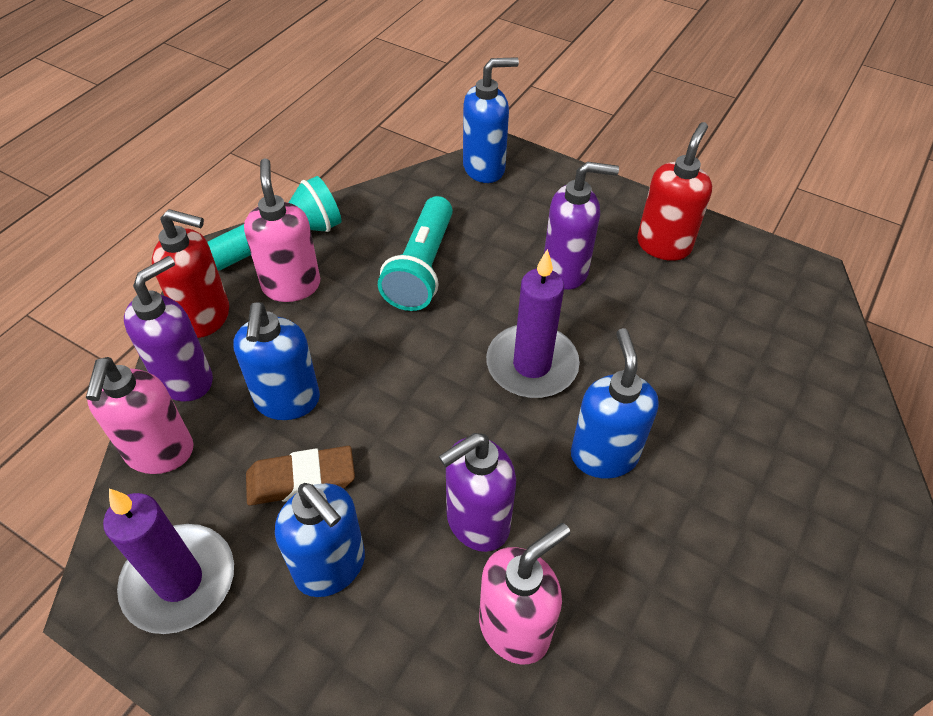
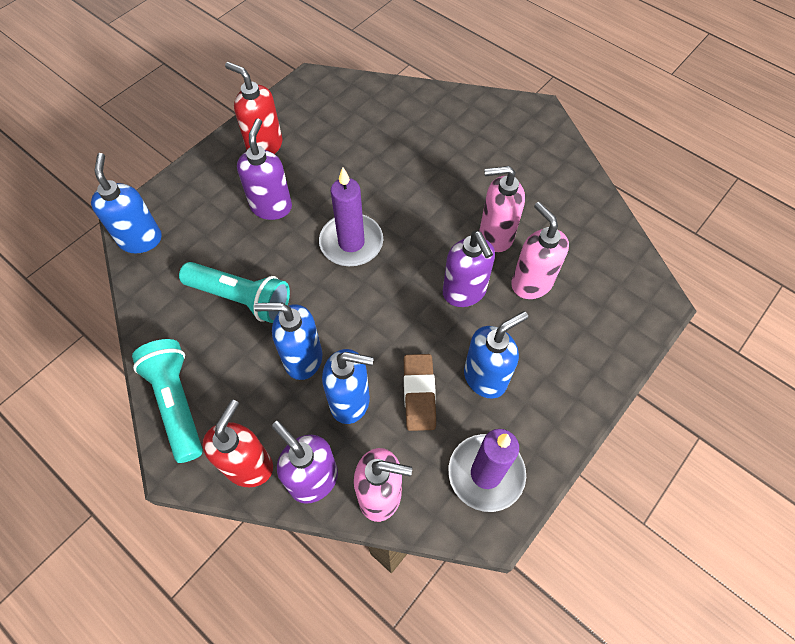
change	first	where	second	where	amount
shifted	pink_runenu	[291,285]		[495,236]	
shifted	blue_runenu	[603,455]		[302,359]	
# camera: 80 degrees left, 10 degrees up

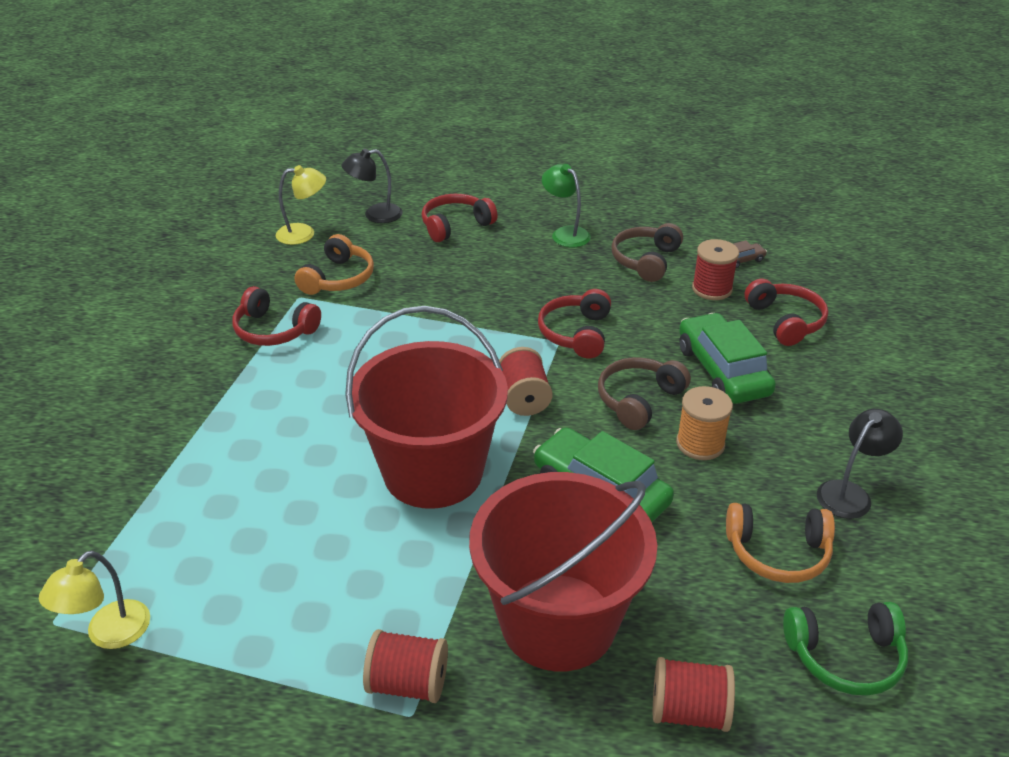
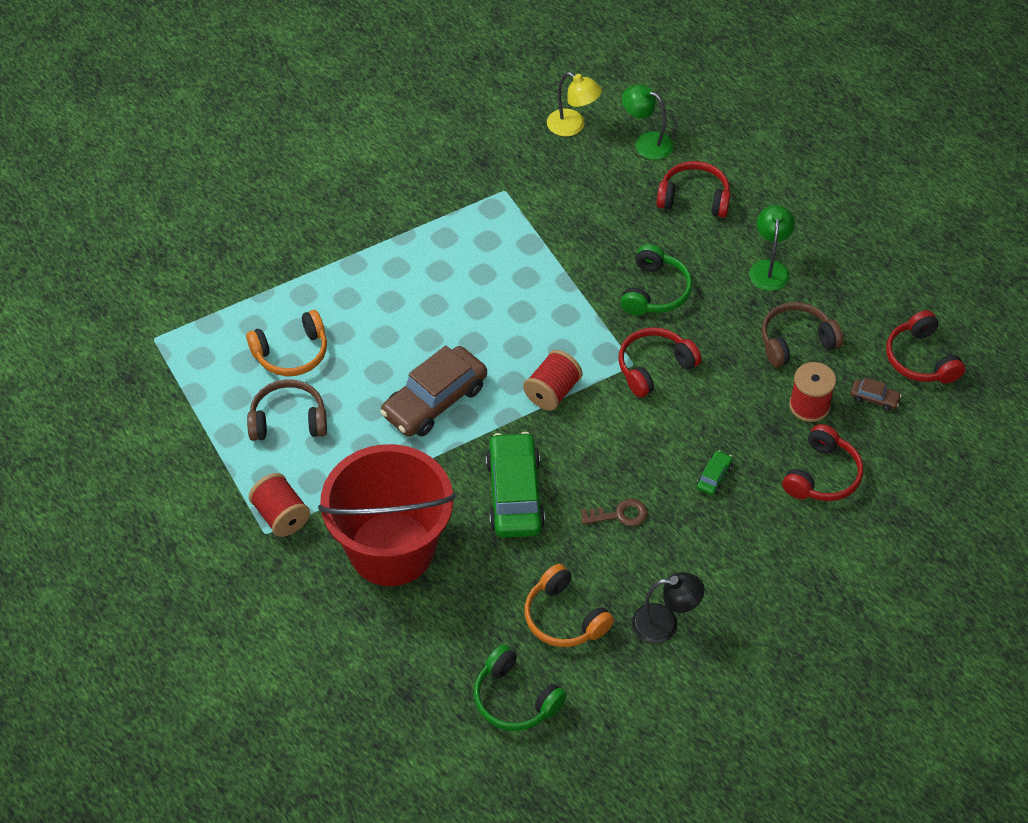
change	first	where	second	where	amount
repainted	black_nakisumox	[375,215]	green_nakisumox	[646,142]	
shifted	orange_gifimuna	[338,278]		[291,353]	
shifted	red_gifimuna	[274,330]		[921,359]	
swapped	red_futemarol	[433,471]	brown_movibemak	[434,400]	
scaled	green_movibemak	[722,371]		[714,477]	x0.43
shifted	brown_gifimuna	[639,400]		[288,420]	
swapped	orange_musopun	[700,444]	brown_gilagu	[620,515]	
gone	yellow_nakisumox	[109,634]			
gone	red_musopun	[688,711]			
new			green_gifimuna	[655,291]	
# camera: 45 degrees right, 15 degrees up

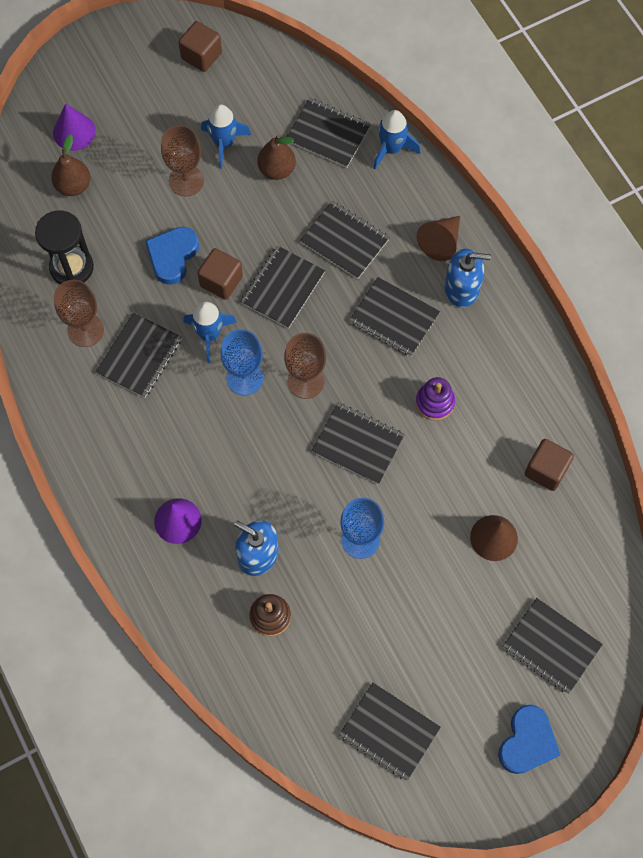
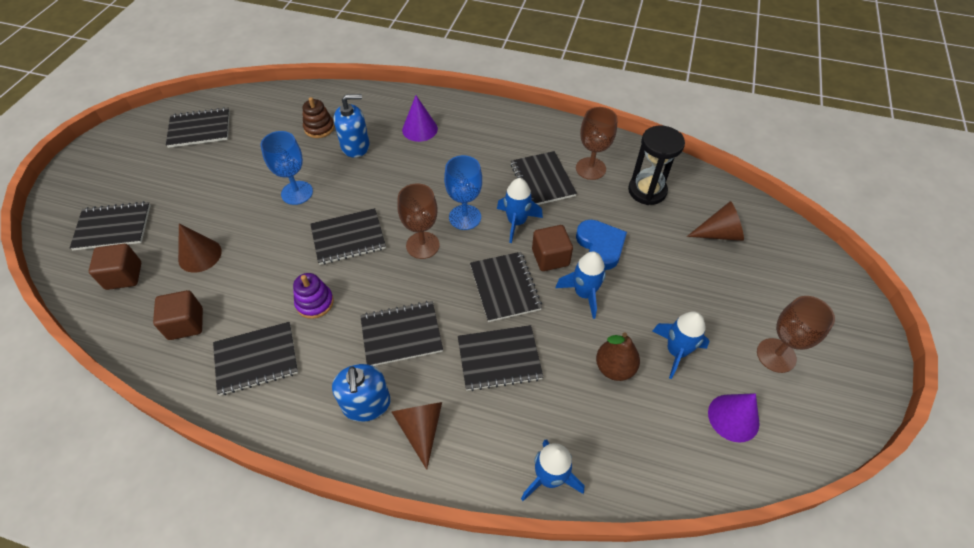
change	first	where	second	where	amount
shifted	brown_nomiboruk	[201,56]		[124,276]	
shifted	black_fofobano	[328,134]		[256,359]	
shifted	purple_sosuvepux	[74,132]		[733,417]	
shifted	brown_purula	[186,181]		[776,355]	
swapped	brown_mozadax	[73,186]	brown_sosuvepux	[719,233]	
rotated	blue_runenu	[462,288]		[366,404]	60 degrees counterclockwise
gone	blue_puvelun	[527,742]			
new			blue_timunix	[584,294]	
# camera: 135 degrees right, 15 degrees down

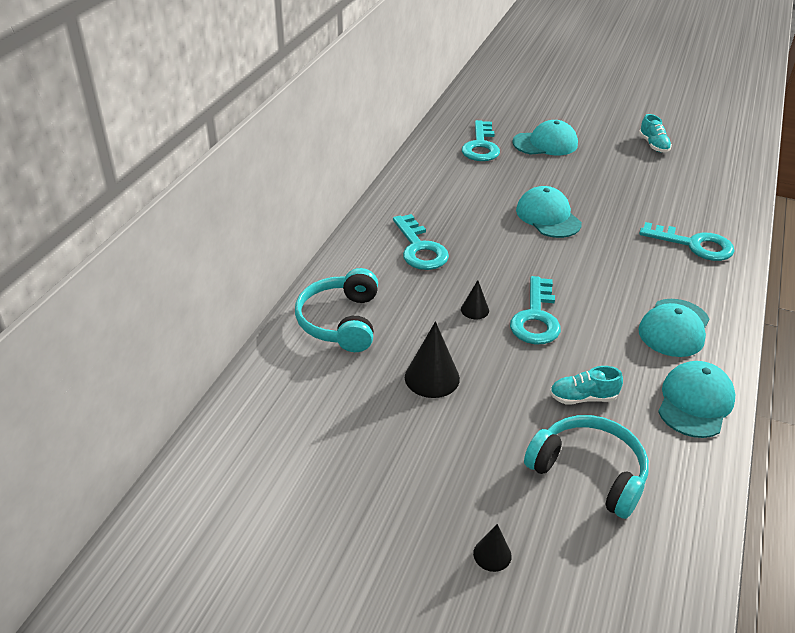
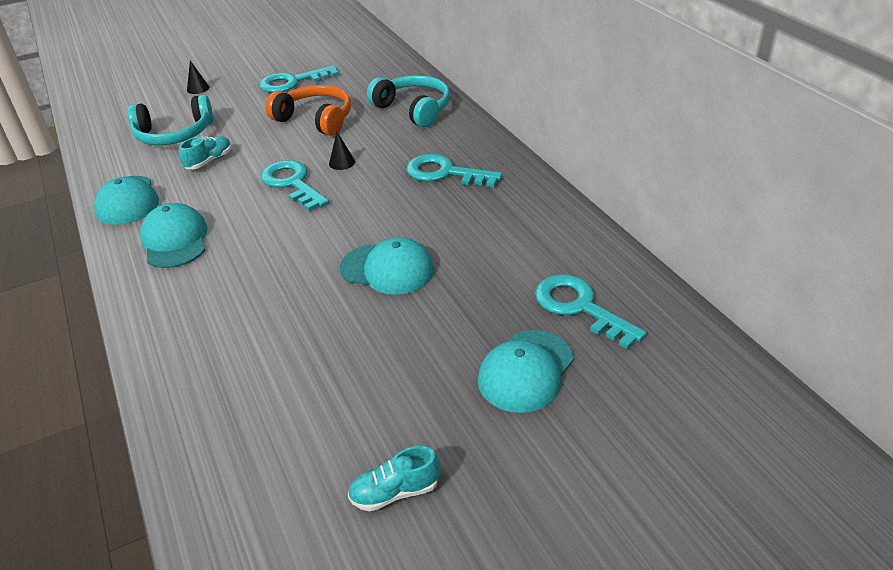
change	first	where	second	where	amount
rotated	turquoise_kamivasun	[653,145]		[395,492]	45 degrees counterclockwise
shifted	turquoise_gilagu	[694,245]		[292,82]	
swapped	black_sosuvepux	[432,377]	orange_gifimuna	[316,119]	
# camera: 135 degrees right, 0 degrees up

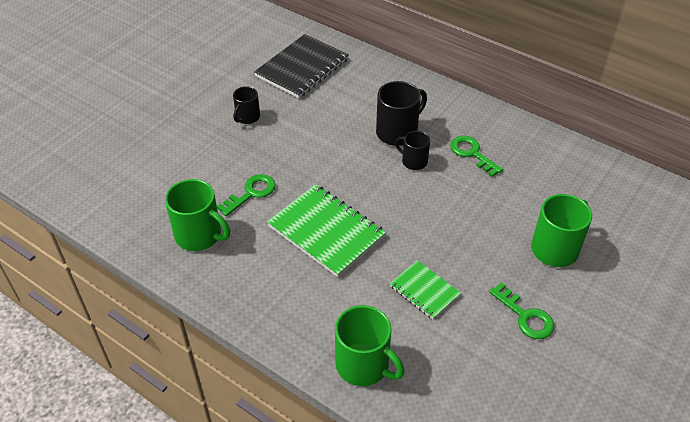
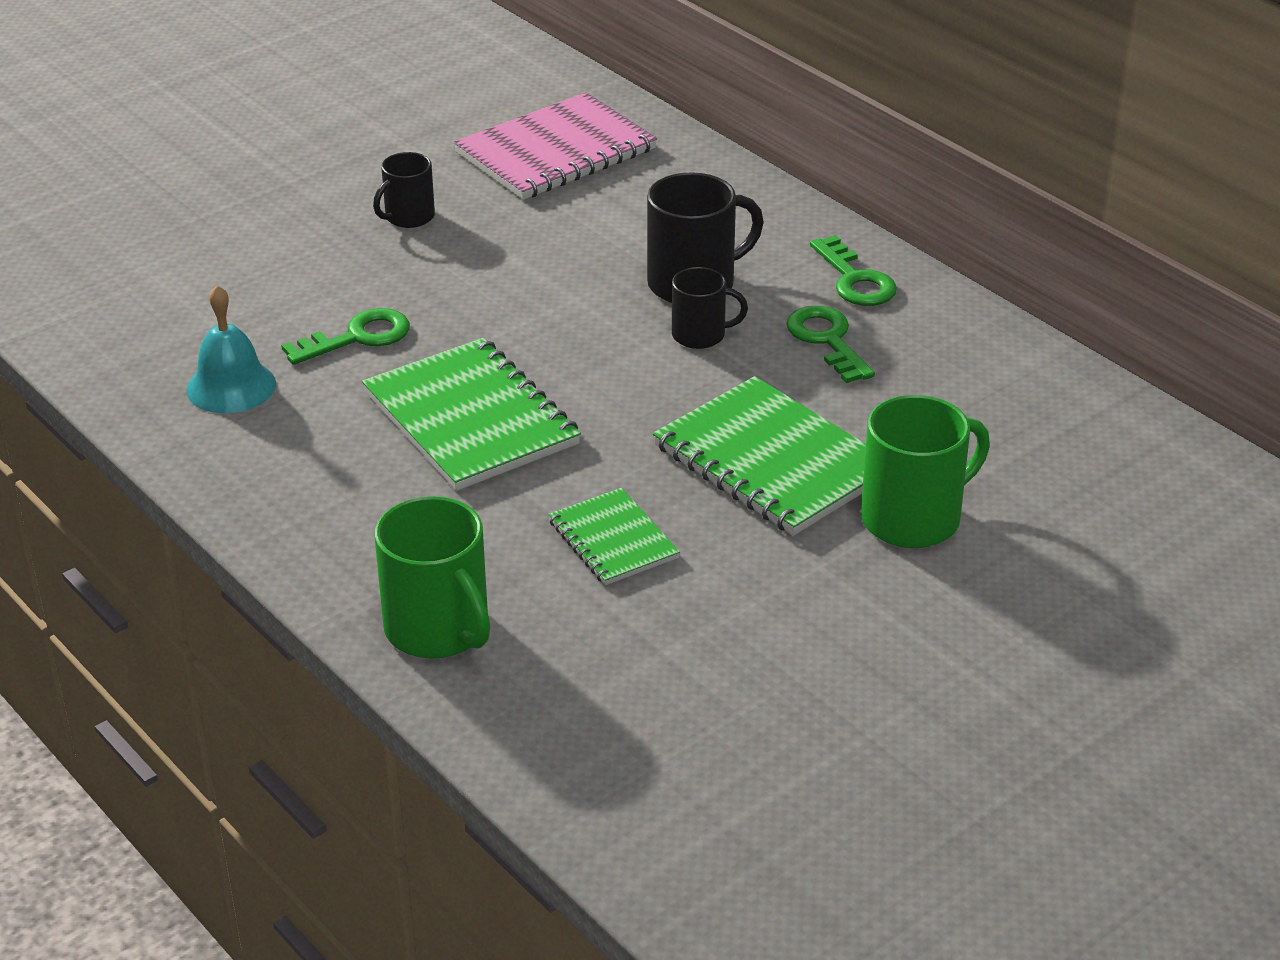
change	first	where	second	where	amount
repainted	black_fofobano	[302,68]	pink_fofobano	[556,151]	
rotated	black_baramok	[413,161]		[700,335]	135 degrees clockwise
swapped	green_baramok	[199,235]	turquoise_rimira	[231,386]	
shifted	green_gilagu	[525,316]		[855,280]	
new			green_fofobano	[772,461]	
# camera: 15 degrees right, 10 degrees down

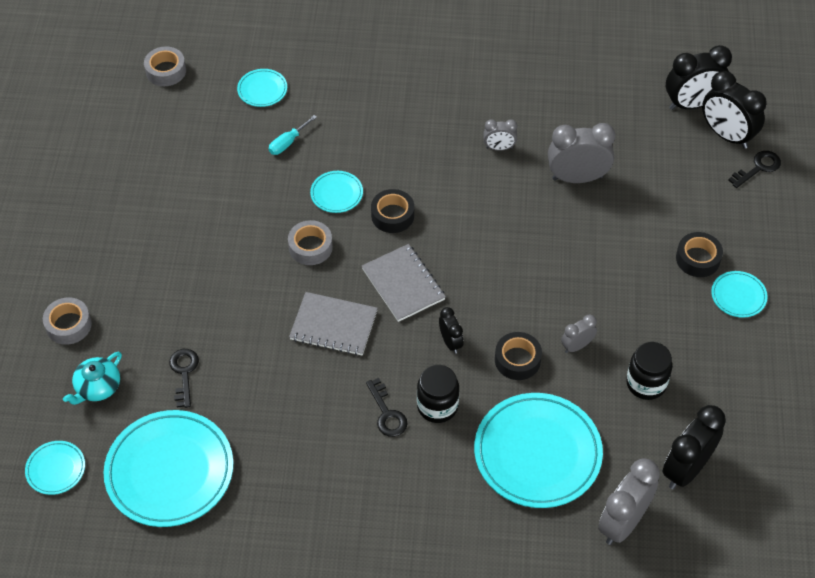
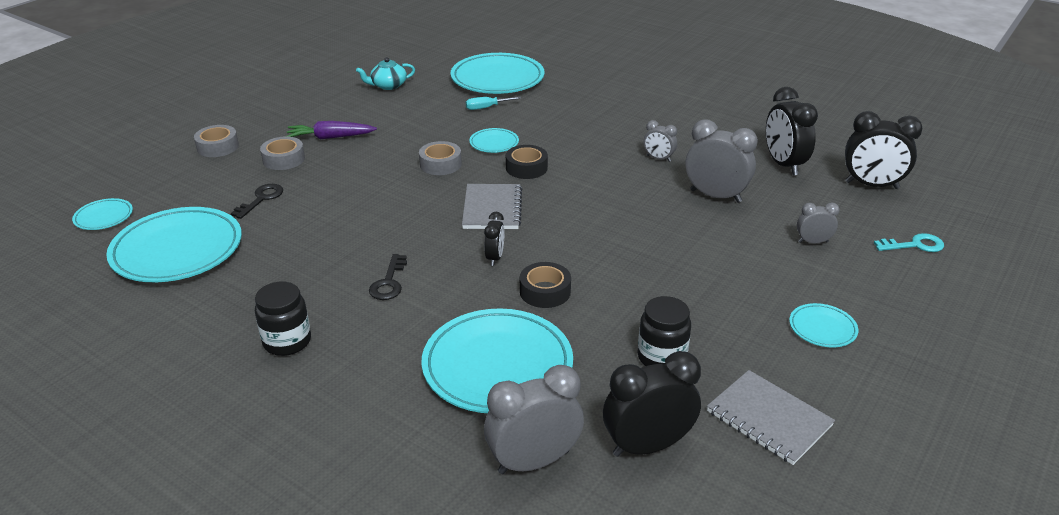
change	first	where	second	where	amount
shifted	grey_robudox	[166,71]		[283,159]	
scaled	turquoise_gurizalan	[262,90]		[497,78]	x2.15
shifted	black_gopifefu	[726,135]		[783,164]	
repainted	black_gilagu	[758,168]	turquoise_gilagu	[914,245]	
gone	black_robudox	[698,259]			
shifted	grey_fofobano	[333,325]		[768,419]	
shifted	grey_gopifefu	[577,346]		[813,242]	
shifted	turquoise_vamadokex	[97,387]		[388,85]	
shifted	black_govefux	[437,406]		[287,341]	
new			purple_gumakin	[330,137]	
# camera: 30 degrees right, 20 degrees down

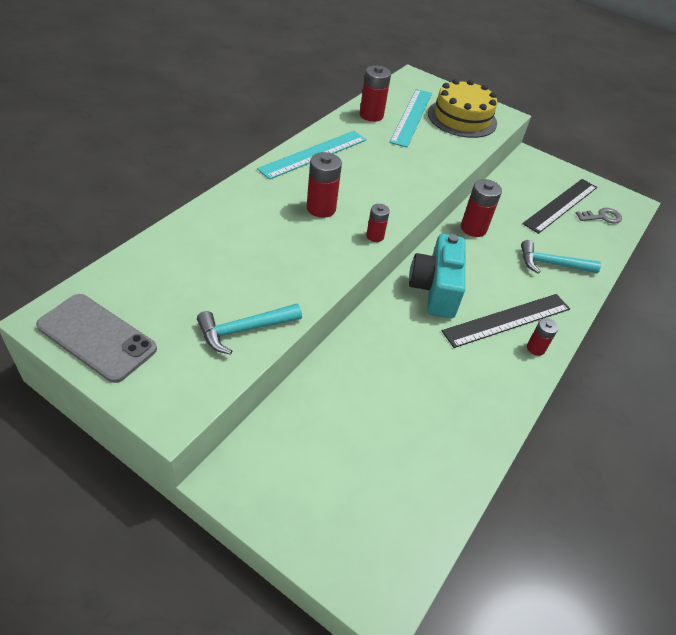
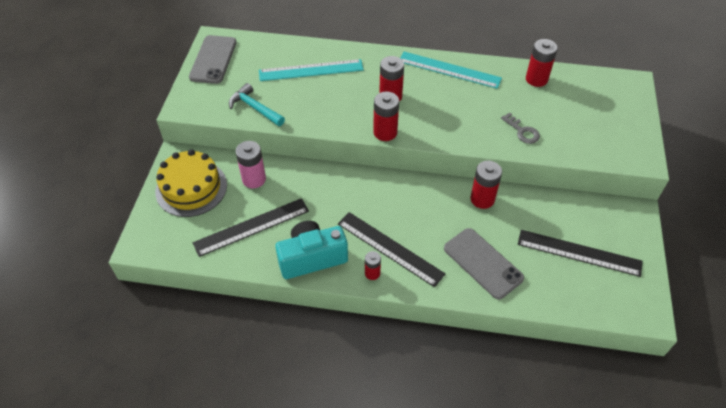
change	first	where	second	where	amount
shifted	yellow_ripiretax	[462,118]		[191,188]	
shifted	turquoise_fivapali	[411,117]		[311,70]	
scaled	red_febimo	[375,236]		[385,132]	x1.69
shifted	grey_gilagu	[602,217]		[522,131]	
shifted	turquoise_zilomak	[435,289]		[312,258]	
swapped	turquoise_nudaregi	[551,264]	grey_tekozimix	[483,263]	
new			pink_febimo	[254,179]	
new			black_fivapali	[251,227]	
# camera: 70 degrees right, 5 degrees up

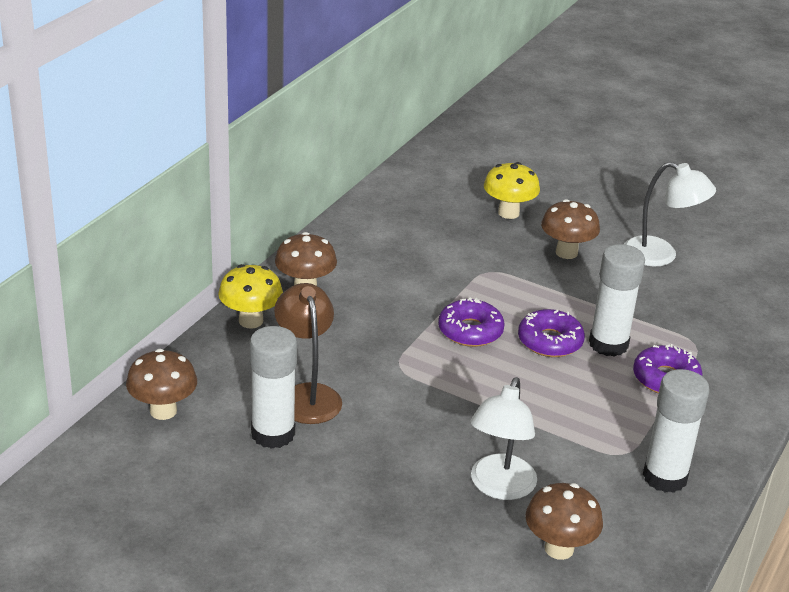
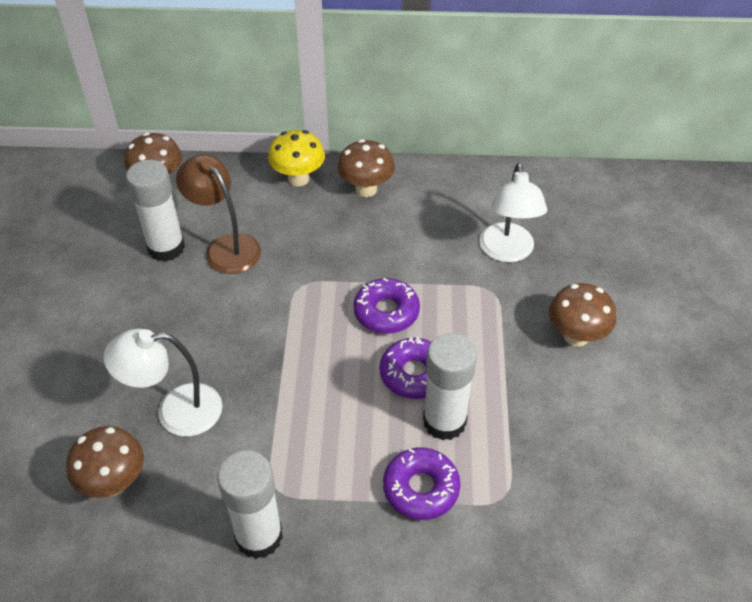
change	first	where	second	where	amount
gone	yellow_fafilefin	[508,213]			
shifted	white_nakisumox	[660,255]		[507,252]	
rotated	brown_nakisumox	[307,395]		[225,247]	90 degrees counterclockwise
# camera: 65 degrees right, 15 degrees up

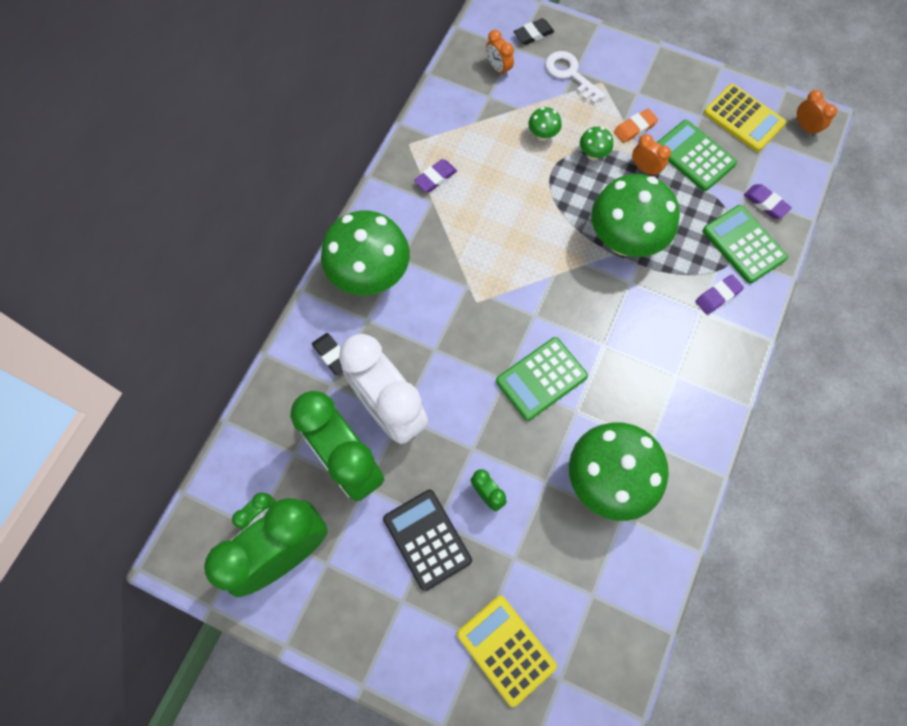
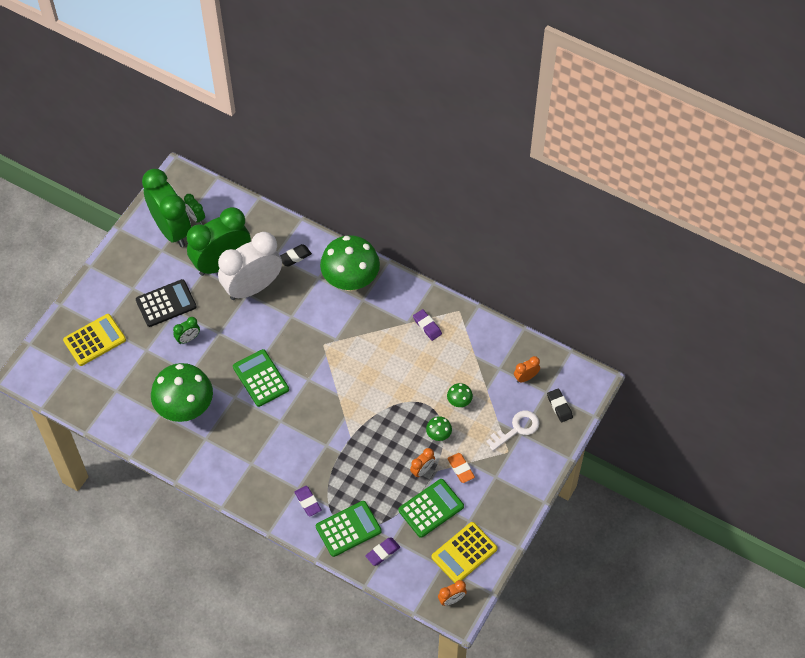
change	first	where	second	where	amount
gone	green_fafilefin	[624,241]			
# camera: 95 degrees right, 10 degrees down

